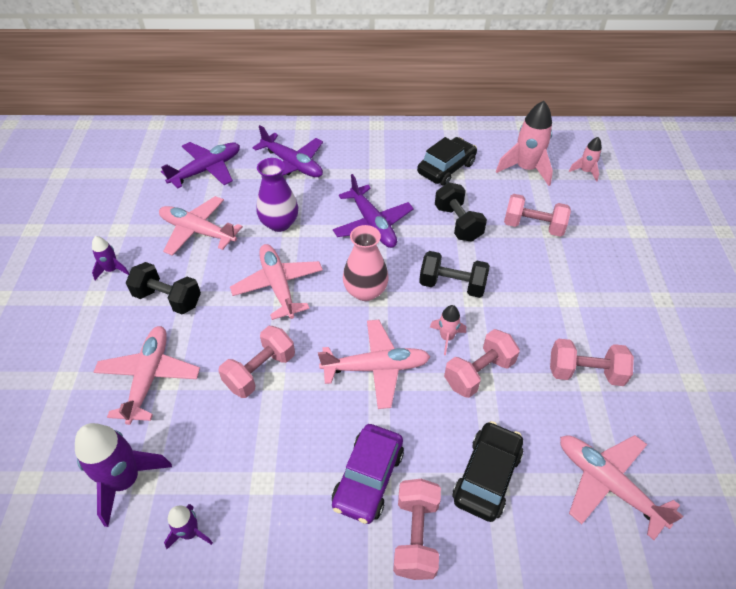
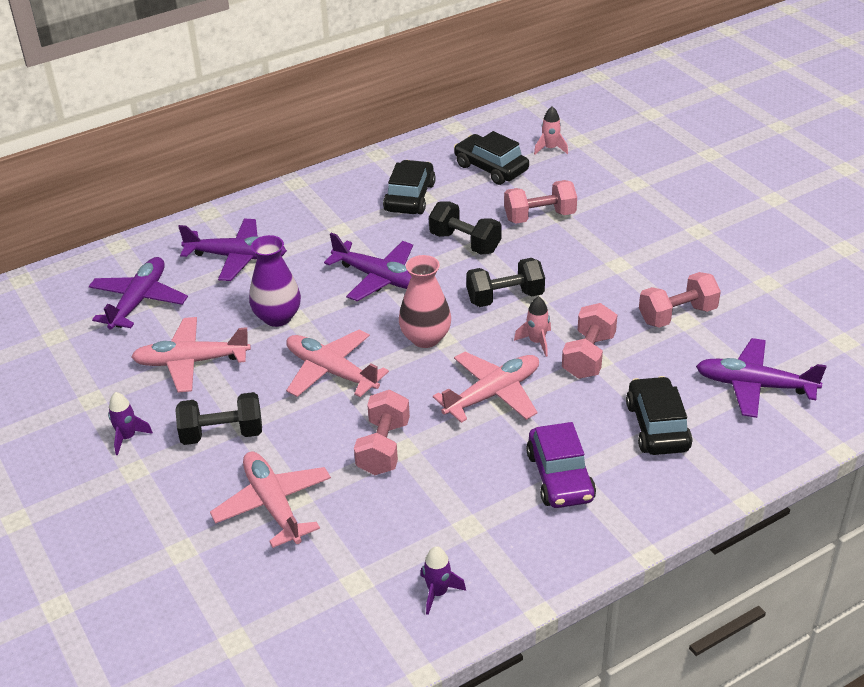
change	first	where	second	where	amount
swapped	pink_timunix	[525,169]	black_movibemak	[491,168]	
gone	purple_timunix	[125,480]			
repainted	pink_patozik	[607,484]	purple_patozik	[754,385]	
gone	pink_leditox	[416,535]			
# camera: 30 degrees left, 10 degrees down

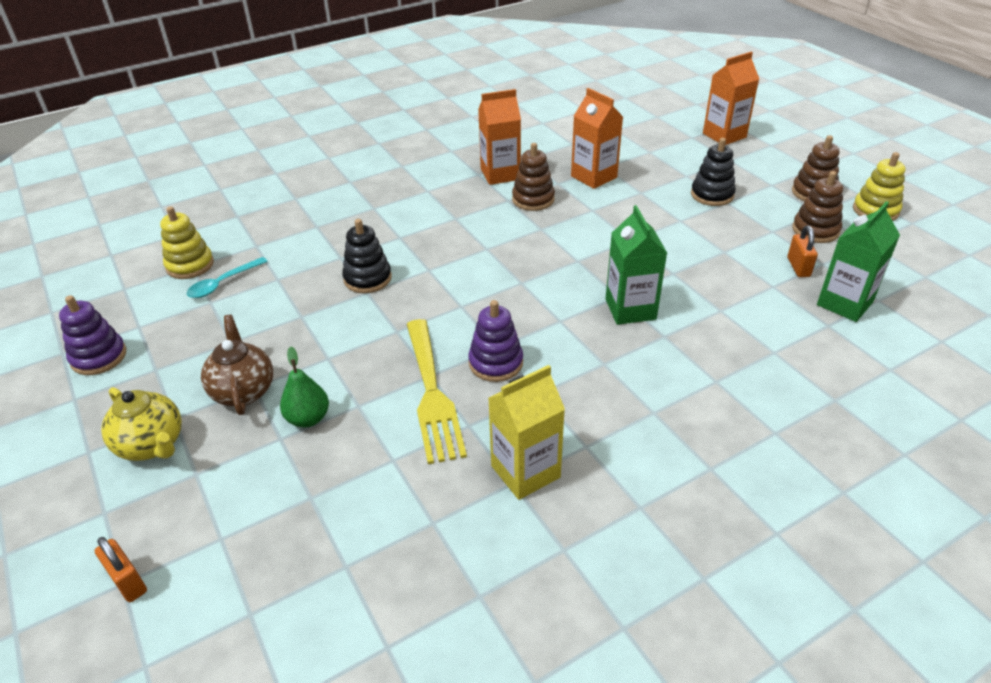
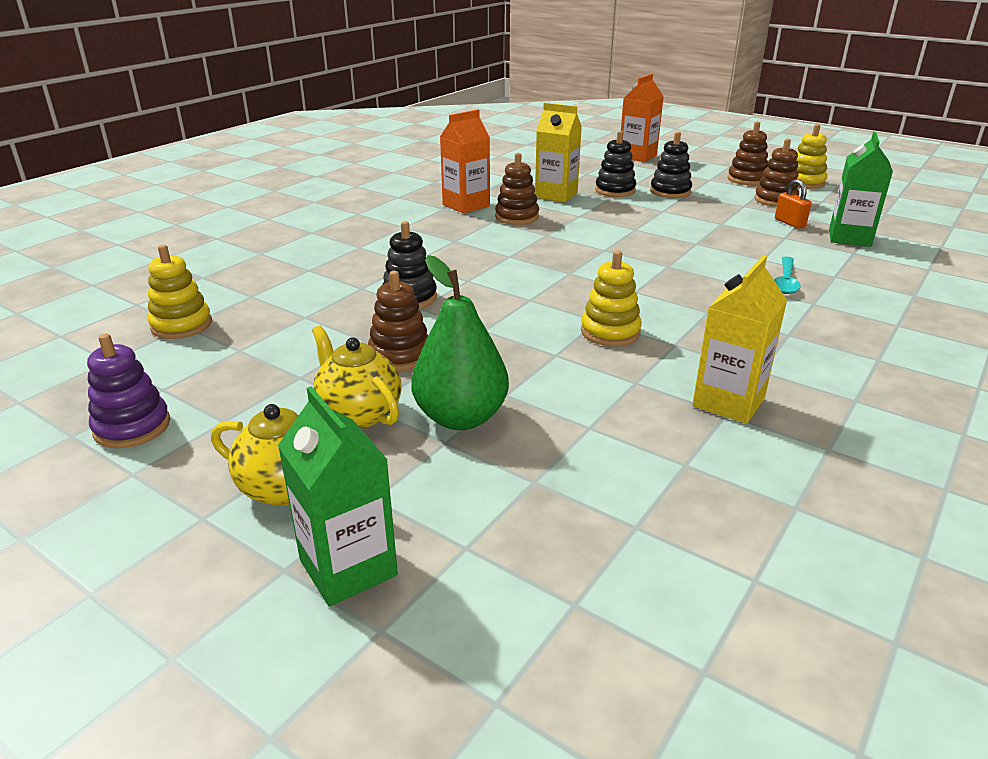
change	first	where	second	where	amount
repainted	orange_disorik	[594,177]	yellow_disorik	[556,195]	
shifted	green_disorik	[630,309]		[348,567]	
shifted	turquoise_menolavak	[223,283]		[785,281]	
repainted	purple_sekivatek	[496,363]	yellow_sekivatek	[610,332]	
repainted	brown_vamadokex	[243,391]	yellow_vamadokex	[359,413]	
gone	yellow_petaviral	[432,394]			
scaled	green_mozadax	[308,418]		[461,417]	x1.66
gone	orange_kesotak	[128,581]			
new			black_sekivatek	[615,190]	
new			brown_sekivatek	[400,355]	
# camera: 25 degrees left, 10 degrees down

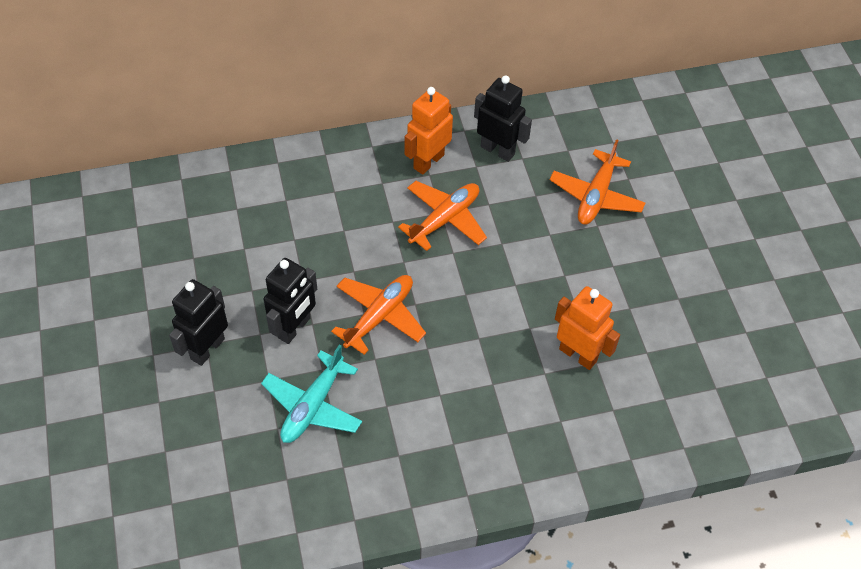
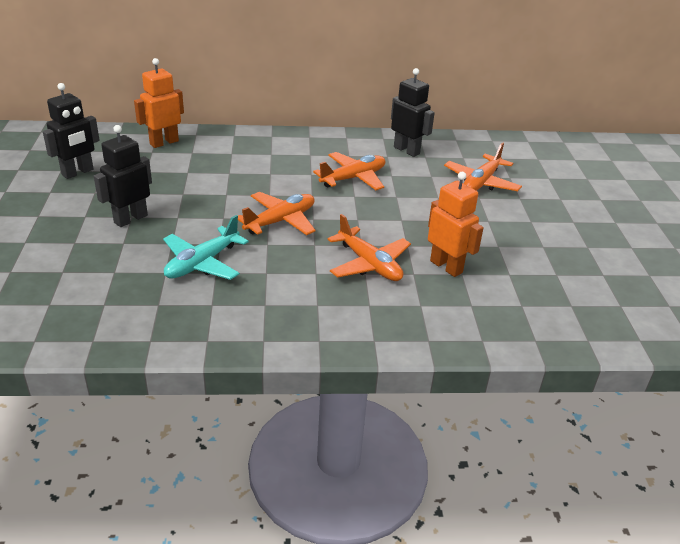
change	first	where	second	where	amount
shifted	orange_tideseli	[428,161]		[164,142]	
shifted	black_tideseli	[294,328]		[78,172]	
new			orange_patozik	[369,264]	
# camera: 10 degrees right, 20 degrees down

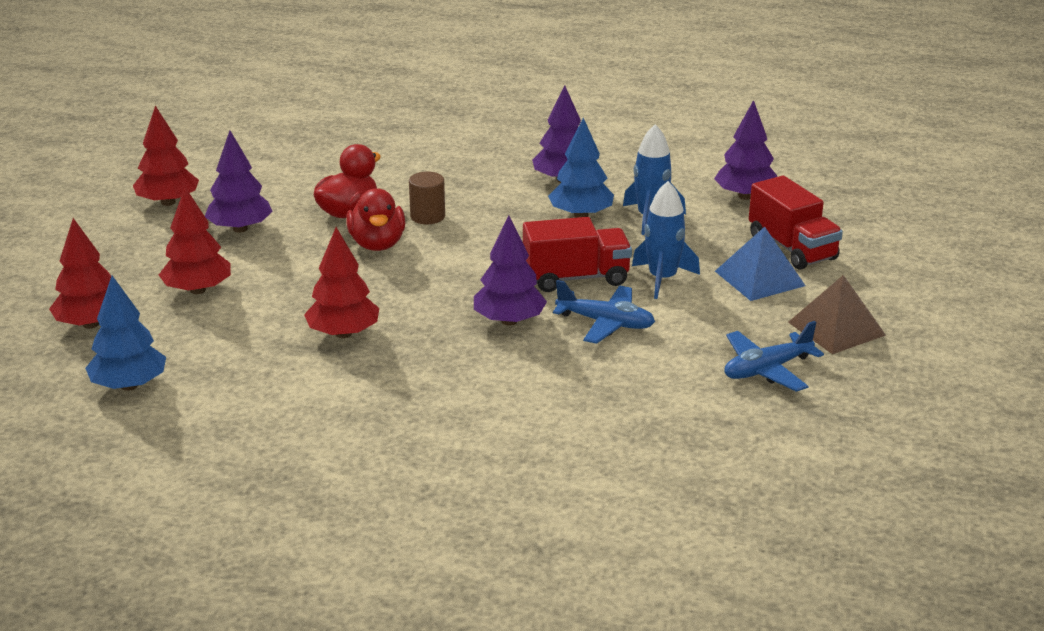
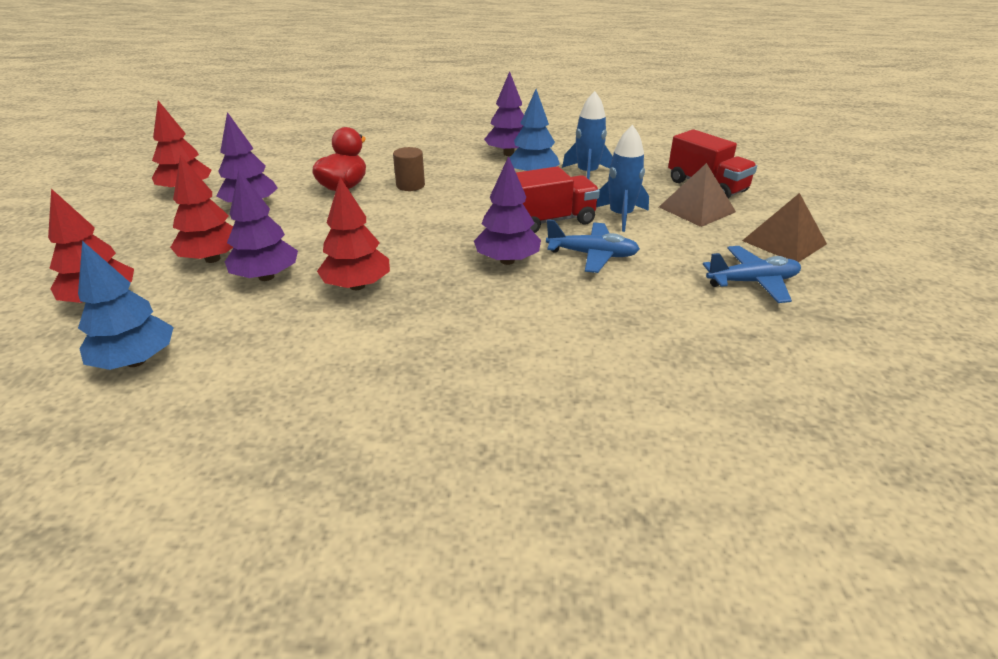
change	first	where	second	where	amount
shifted	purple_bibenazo	[745,196]		[266,277]	
gone	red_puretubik	[377,244]			
repainted	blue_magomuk	[759,278]	brown_magomuk	[696,209]	
rotated	blue_patozik	[766,370]		[752,282]	150 degrees counterclockwise
# camera: 10 degrees left, 5 degrees up

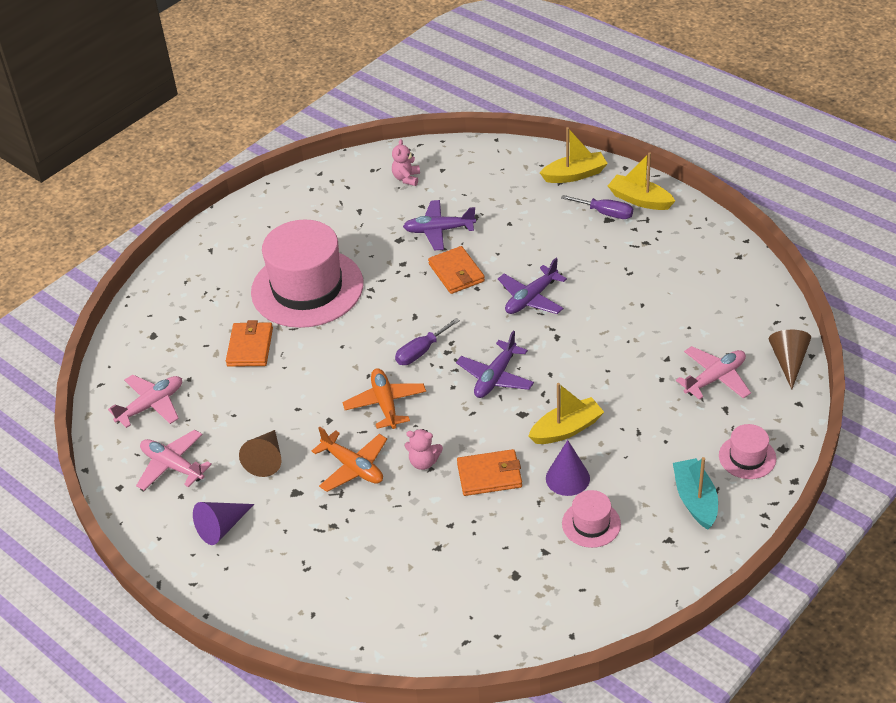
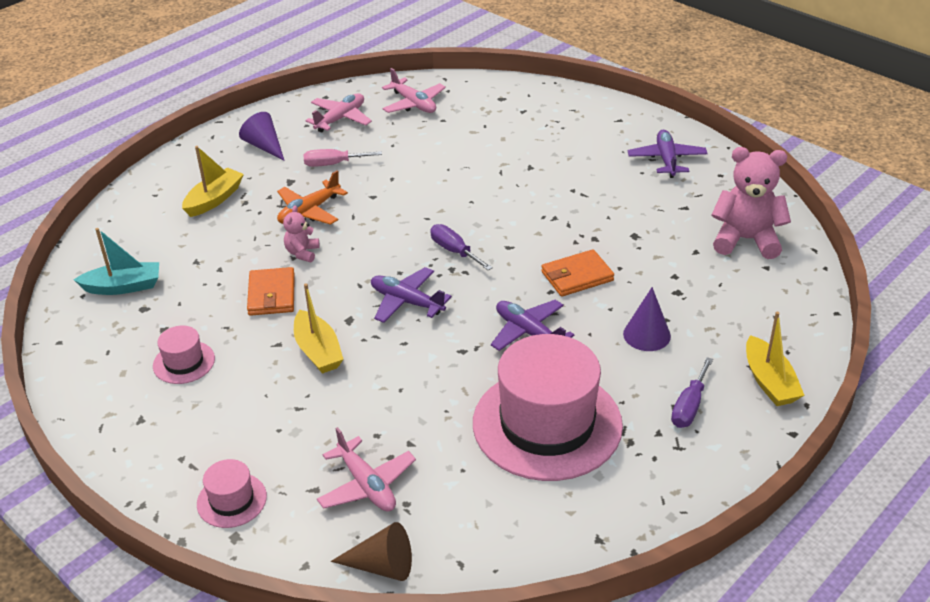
change	first	where	second	where	amount
scaled	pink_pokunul	[406,178]		[746,240]	x1.99
shifted	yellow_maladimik	[640,200]		[214,199]	
shifted	purple_patozik	[439,230]		[666,160]	
shifted	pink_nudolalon	[307,288]		[547,424]	
gone	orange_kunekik	[250,347]			
gone	orange_patozik	[385,404]			
swapped	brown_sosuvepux	[266,459]	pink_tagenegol	[333,164]	
shifted	purple_sosuvepux	[567,478]		[646,335]	
shifted	turquoise_maladimik	[695,500]		[123,287]	
# camera: 90 degrees right, 5 degrees down

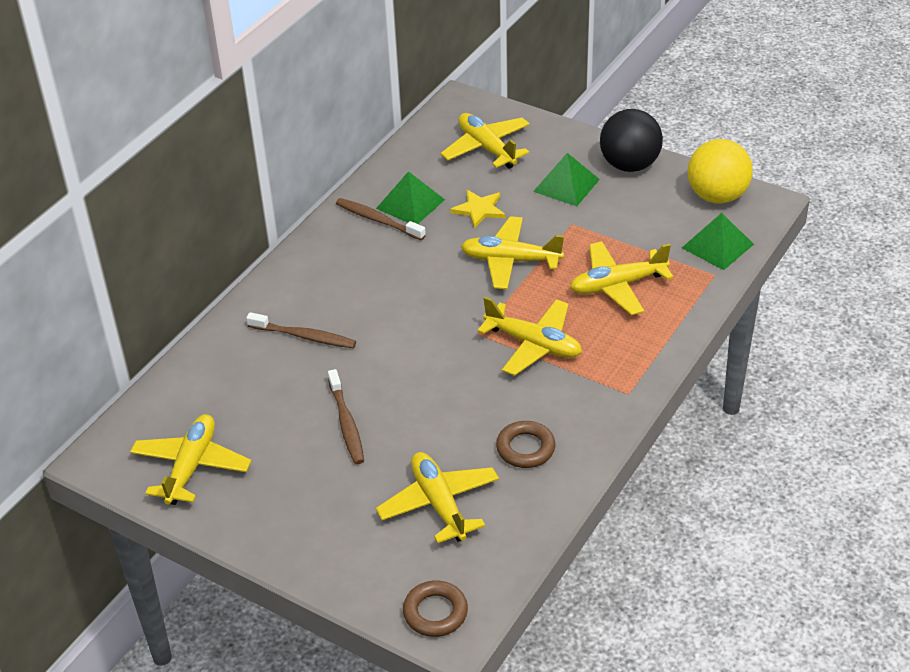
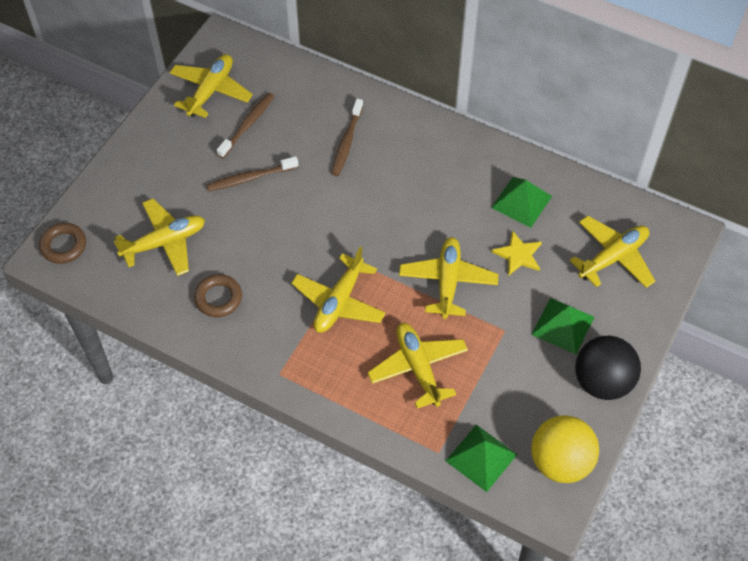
change	first	where	second	where	amount
shifted	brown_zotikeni	[378,220]		[248,125]	
rotated	yellow_patozik	[191,467]		[211,91]	75 degrees counterclockwise
# camera: 85 degrees right, 15 degrees up

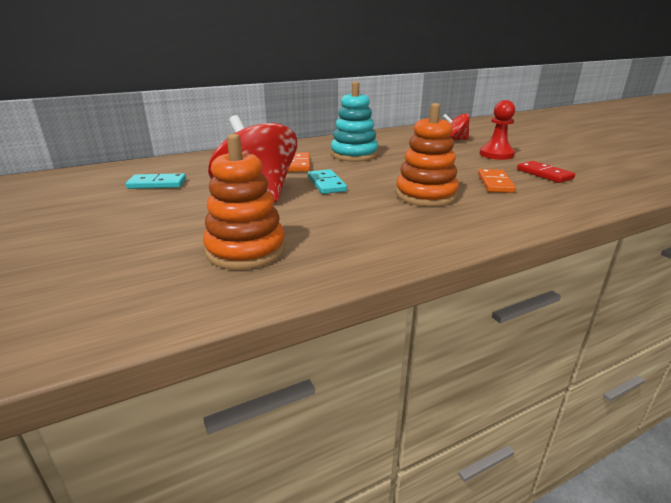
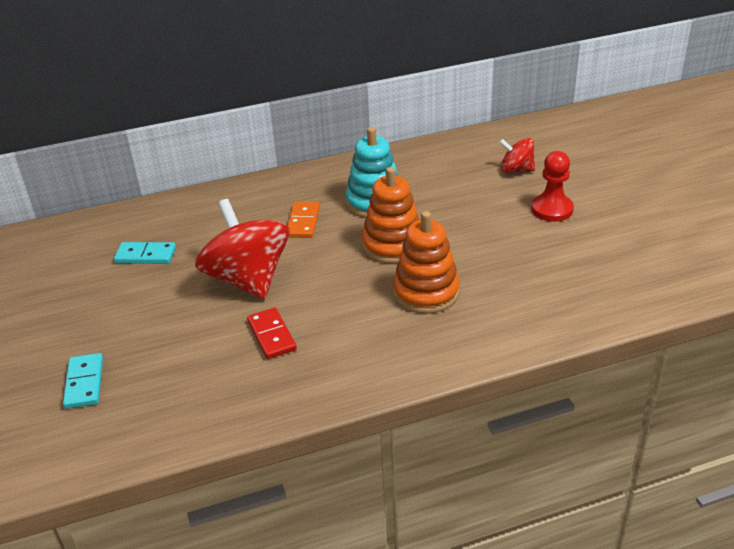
change	first	where	second	where	amount
shifted	orange_sekivatek	[246,250]		[392,245]	
shifted	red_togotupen	[544,174]		[271,335]	
shifted	turquoise_togotupen	[326,184]		[84,383]	
gone	orange_togotupen	[495,183]			
# camera: 10 degrees right, 10 degrees up

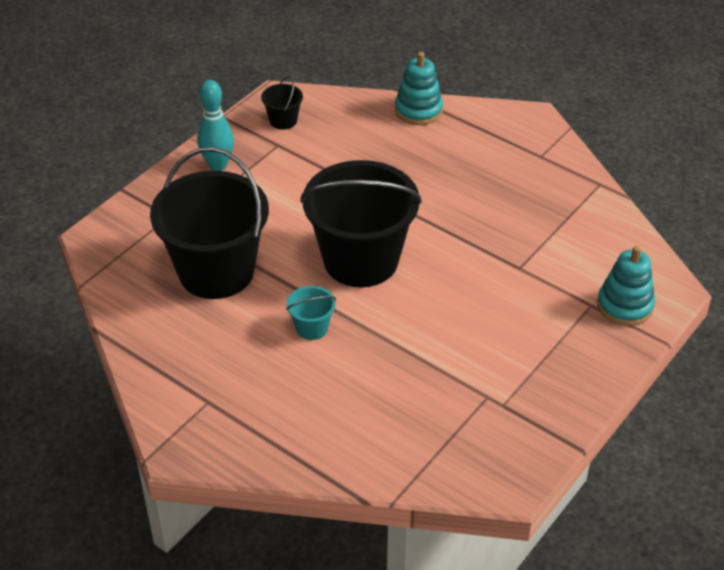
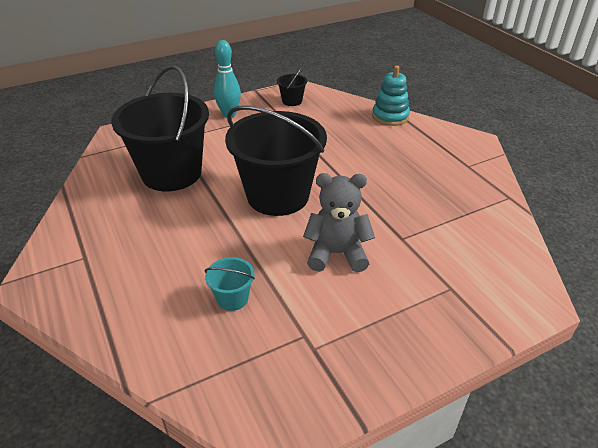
change	first	where	second	where	amount
gone	turquoise_sekivatek	[624,306]			
shifted	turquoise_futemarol	[312,328]		[232,298]	
new			grey_pokunul	[337,253]	
# camera: 25 degrees right, 5 degrees down

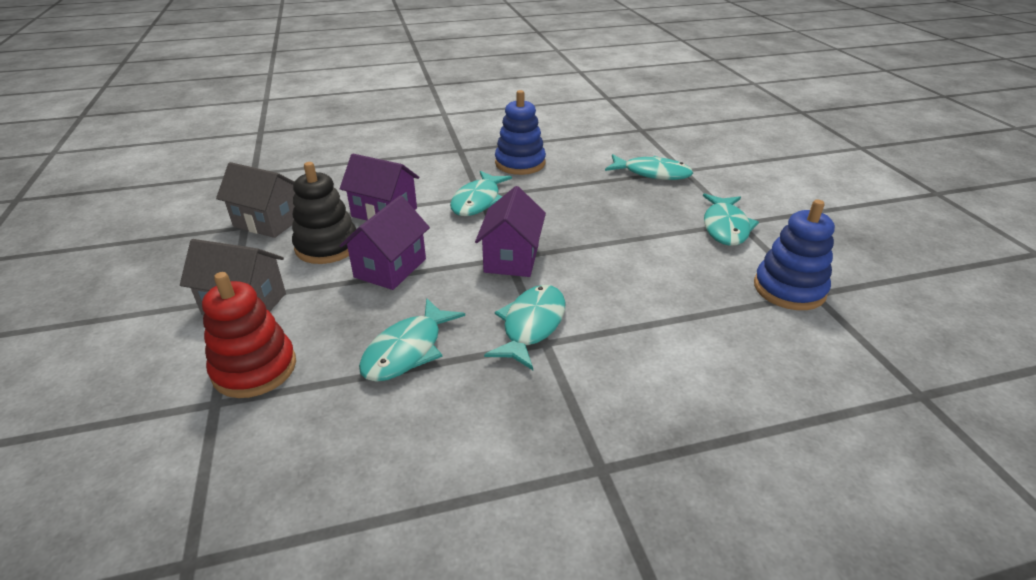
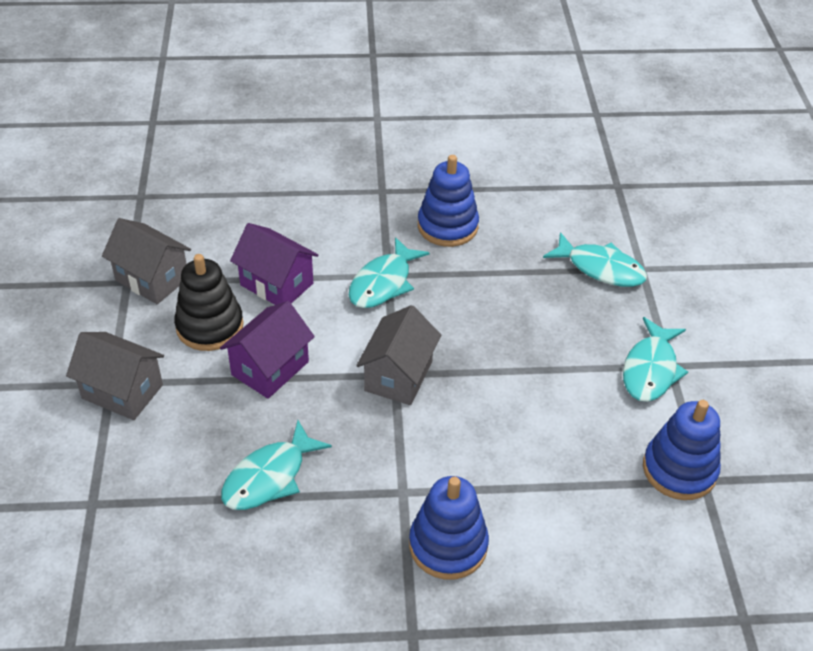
change	first	where	second	where	amount
repainted	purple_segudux	[511,258]	grey_segudux	[398,376]	
gone	red_sekivatek	[254,369]			
gone	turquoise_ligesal	[531,325]			
new			blue_sekivatek	[448,545]	
# camera: 10 degrees right, 10 degrees up

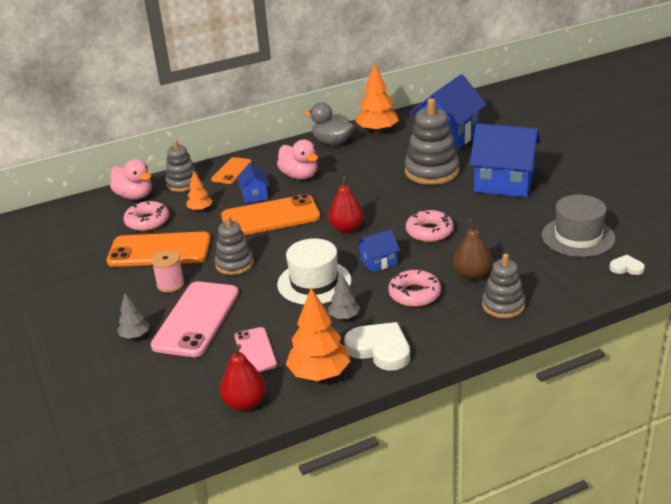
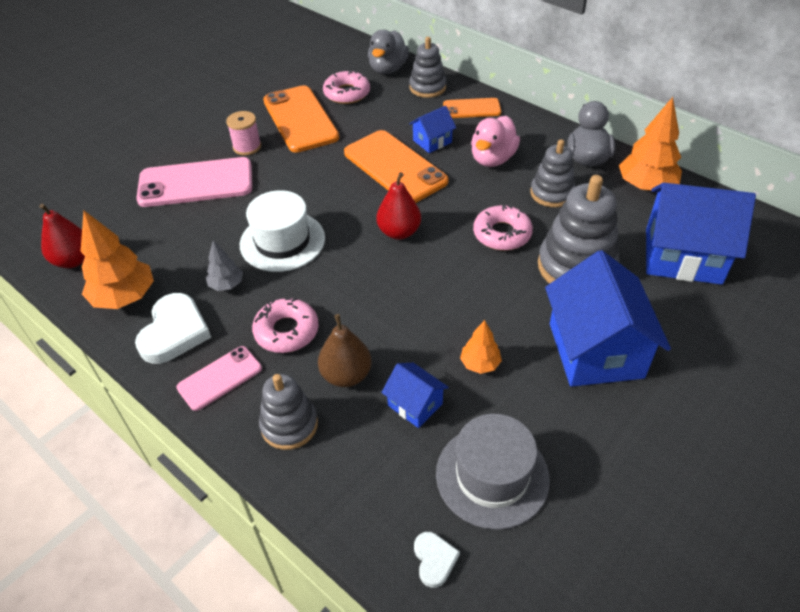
change	first	where	second	where	amount
repainted	pink_puretubik	[134,196]	grey_puretubik	[388,69]	
shifted	orange_bibenazo	[200,209]		[480,364]	
shifted	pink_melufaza	[429,232]		[502,234]	
shifted	grey_sekivatek	[234,264]		[552,193]	
shifted	blue_segudux	[378,262]		[415,404]	
gone	grey_bibenazo	[135,336]			
shifted	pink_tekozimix	[255,351]		[220,378]	
# camera: 65 degrees right, 15 degrees up

